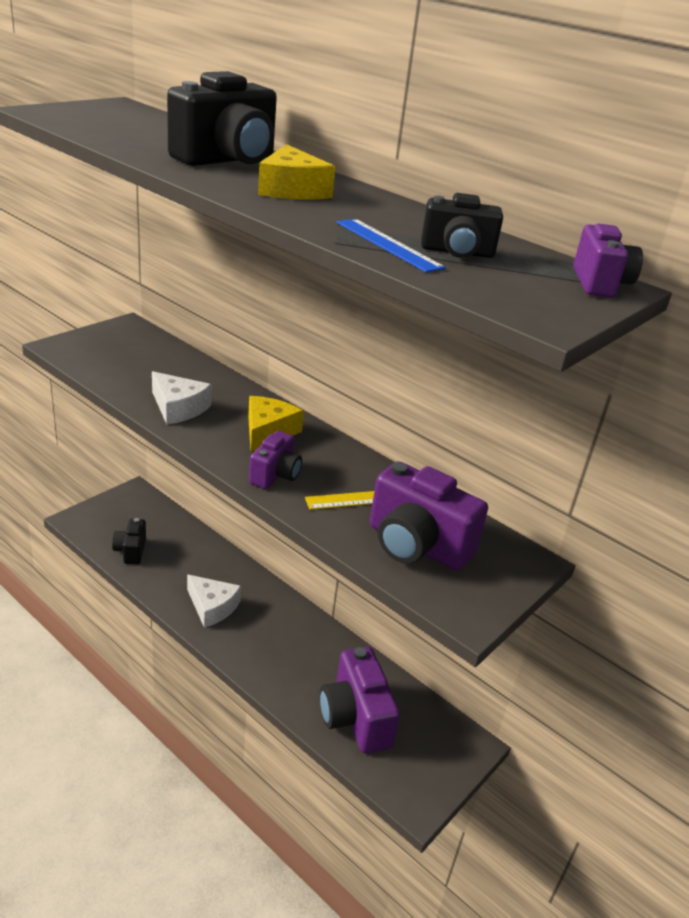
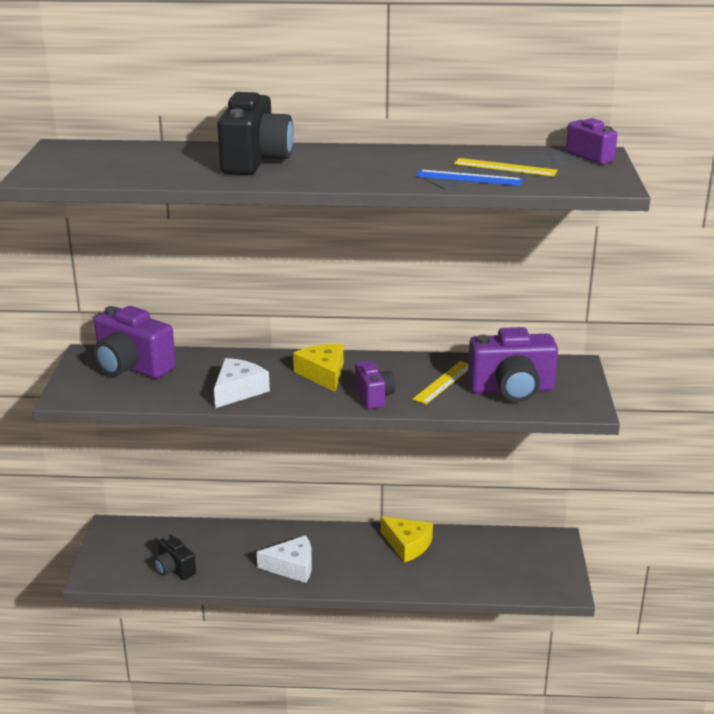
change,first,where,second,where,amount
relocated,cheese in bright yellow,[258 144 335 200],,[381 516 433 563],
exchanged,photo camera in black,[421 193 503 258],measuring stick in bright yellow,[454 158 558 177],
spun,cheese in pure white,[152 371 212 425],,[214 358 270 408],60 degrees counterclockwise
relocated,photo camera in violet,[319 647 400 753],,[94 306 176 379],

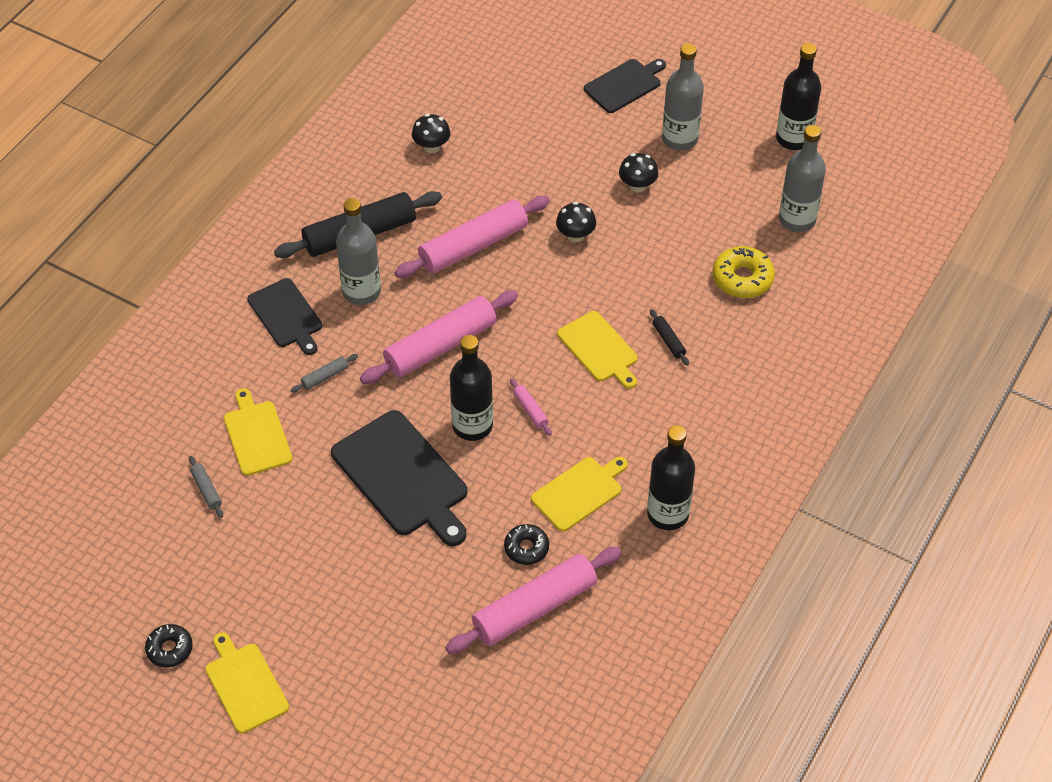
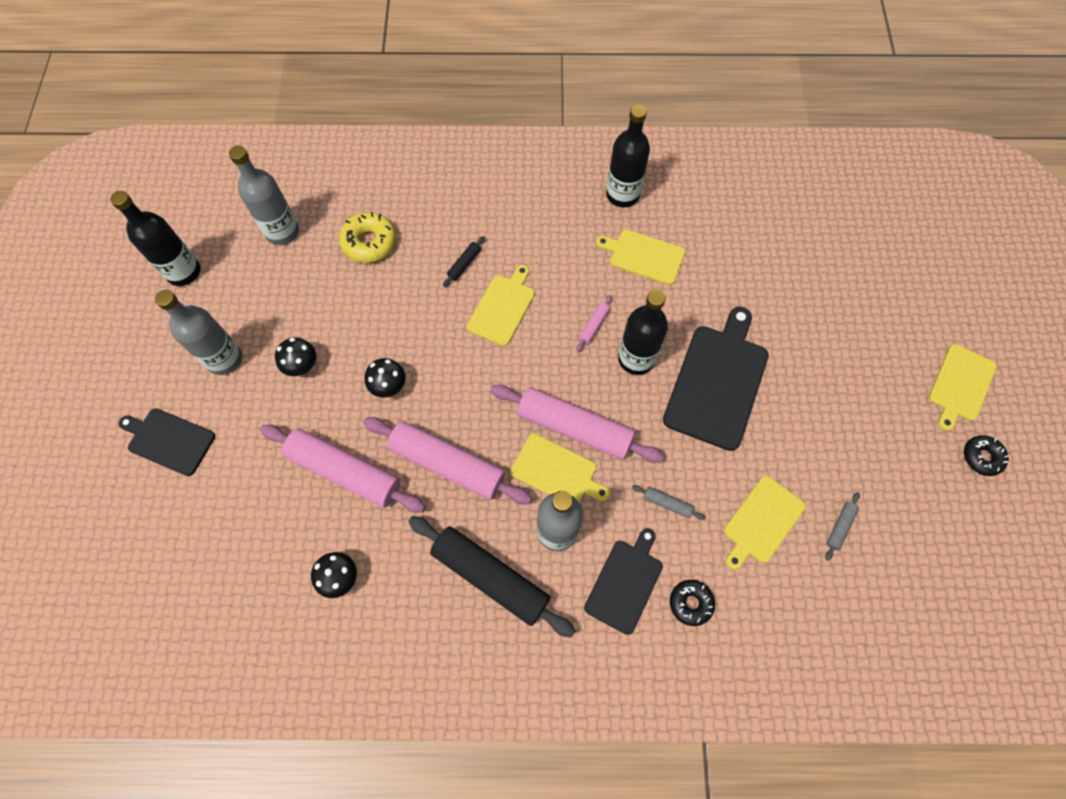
change,first,where,second,where,amount
relocated,donut in black,[504 524 549 565],,[670 580 715 626],
relocated,dough roller in rose-pink,[445 547 622 654],,[260 425 426 513],
appeared,,,cutting board in bright yellow,[511 433 610 503],

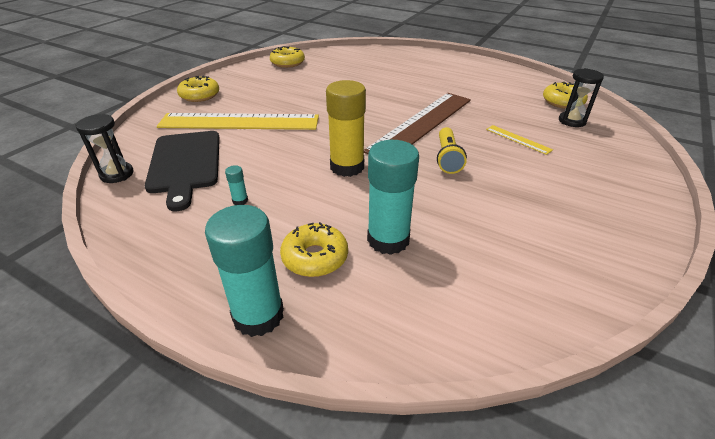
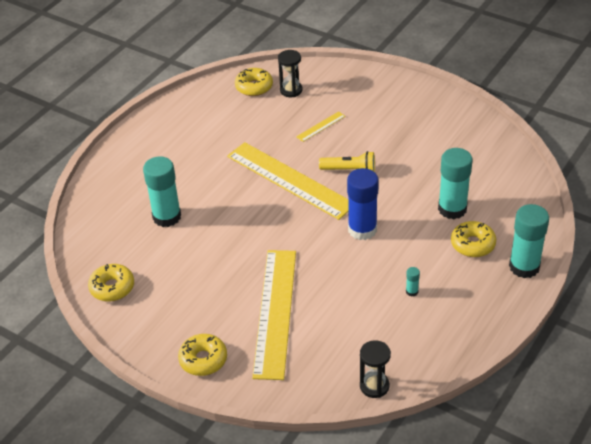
change,first,where,second,where,amount
colour,stick of glue in bright yellow,[326 80 366 177],stick of glue in blue,[347 168 379 240],
colour,measuring stick in dark brown,[364 93 471 154],measuring stick in bright yellow,[227 142 348 220],
missing,cutting board in black,[145 131 220 211],,,
appeared,,,stick of glue in teal,[143 156 181 227],

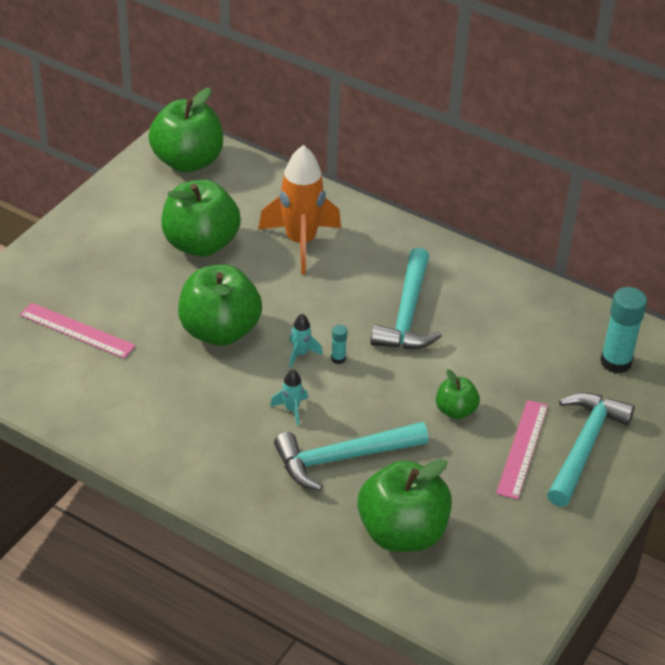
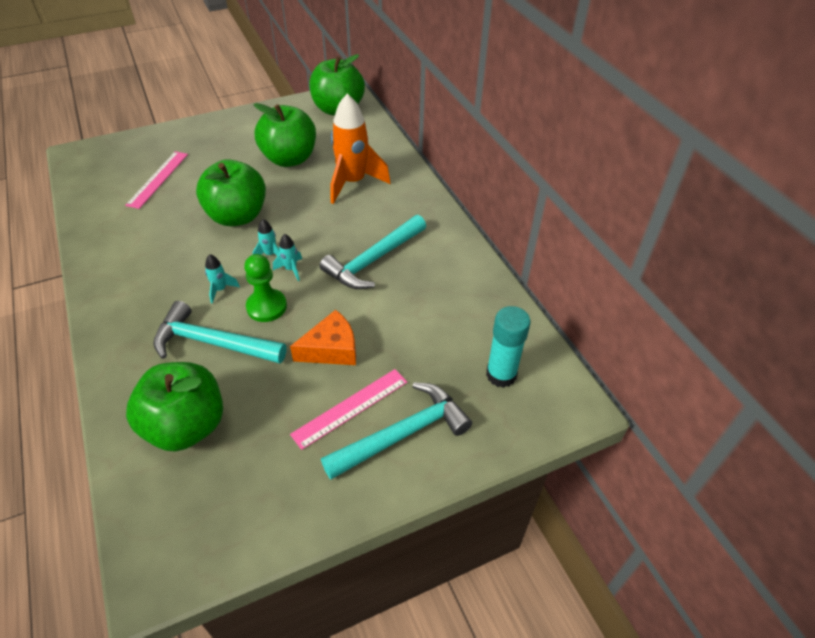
change,first,where,second,where,amount
spun,measuring stick in rose-pink,[20 303 136 359],,[125 151 188 209],45 degrees clockwise
exchanged,stick of glue in teal,[331 325 348 364],spaceship in teal,[273 234 302 281],
exchanged,apple in green,[436 369 480 419],cheese in orange,[290 310 356 365],
appeared,,,chess pawn in green,[244 254 287 322],

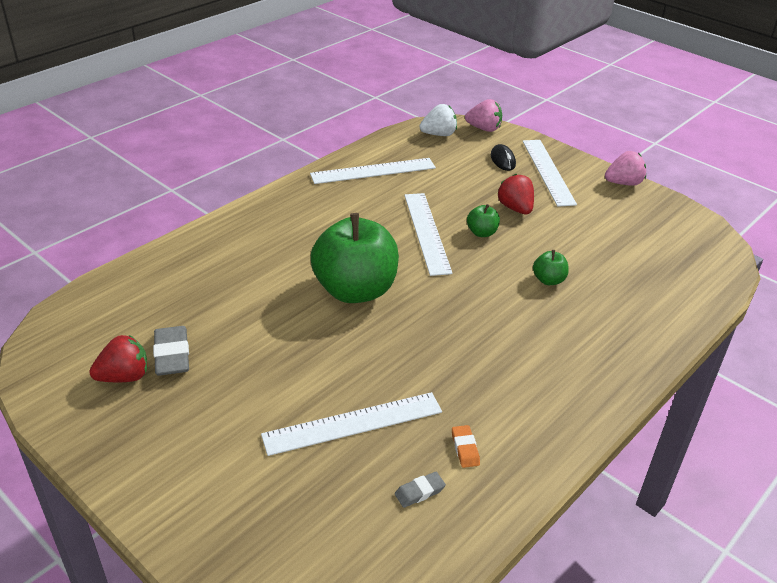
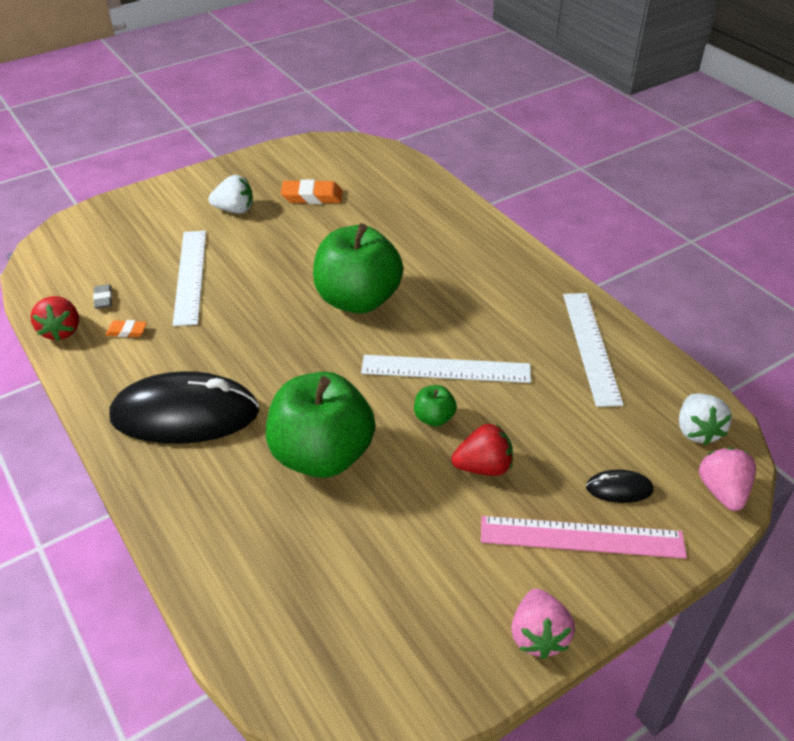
change,first,where,second,where,amount
spun,berry in rose-pink,[465 99 502 132],,[699 447 756 511],150 degrees clockwise
colour,measuring stick in pure white,[523 140 577 207],measuring stick in rose-pink,[481 516 687 559],
size,apple in green,[533 250 569 285],,[266 372 375 478],x2.39
colour,pencil eraser in gray,[153 326 189 376],pencil eraser in orange,[281 179 342 204],
relocated,berry in scarlet,[89 335 147 382],,[31 296 79 341],
appeared,,,berry in pure white,[208 175 253 214],
appeared,,,computer mouse in black,[109 371 259 444],

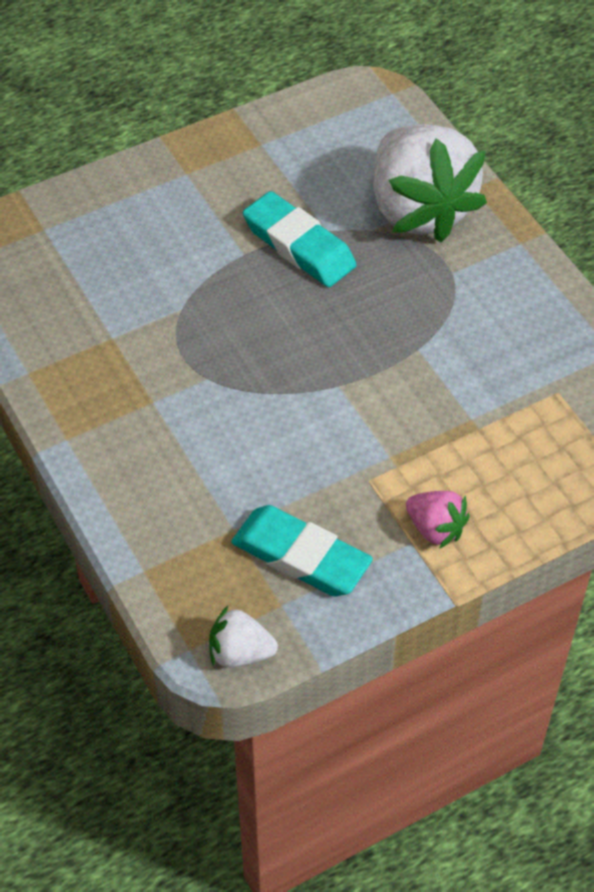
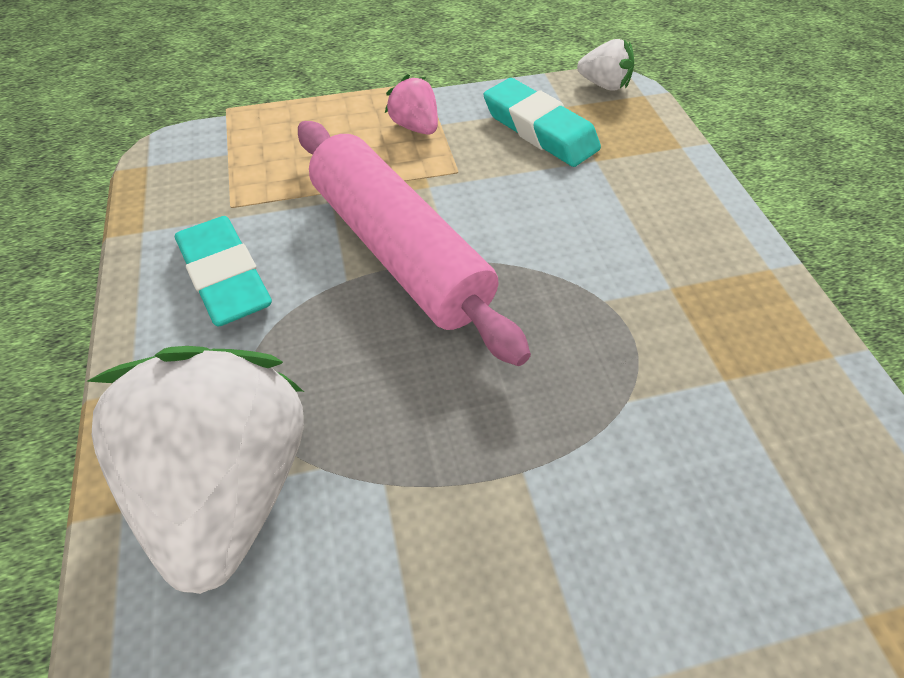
change,first,where,second,where,amount
relocated,pencil eraser in teal,[243 191 356 287],,[175 216 272 327],
appeared,,,dough roller in rose-pink,[298 121 531 366],

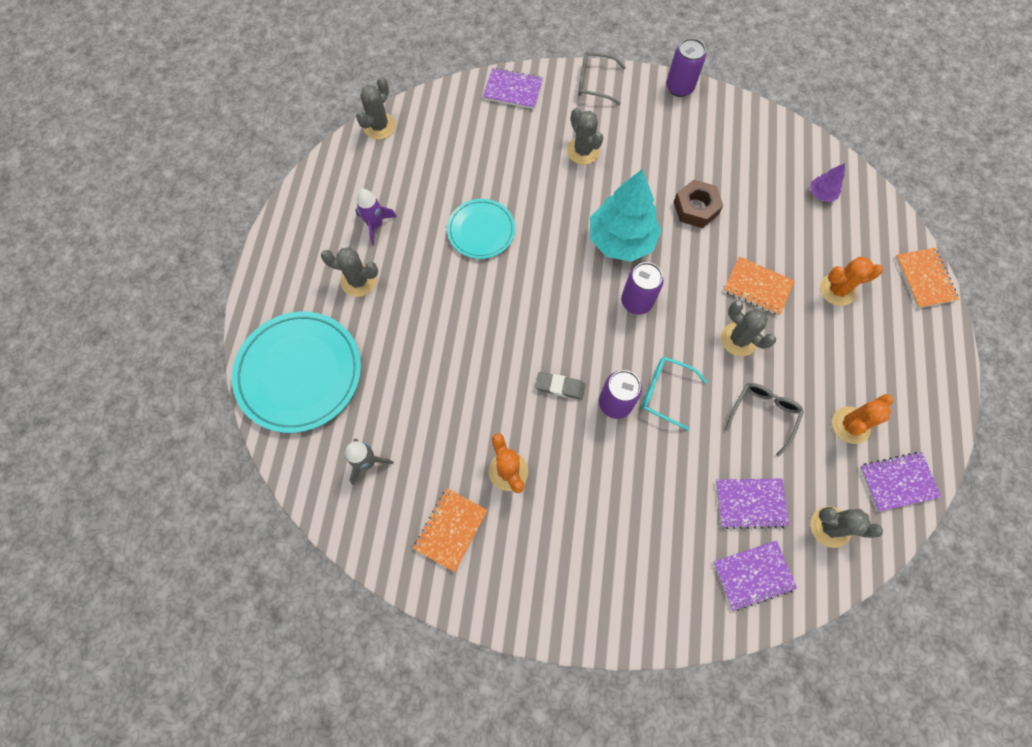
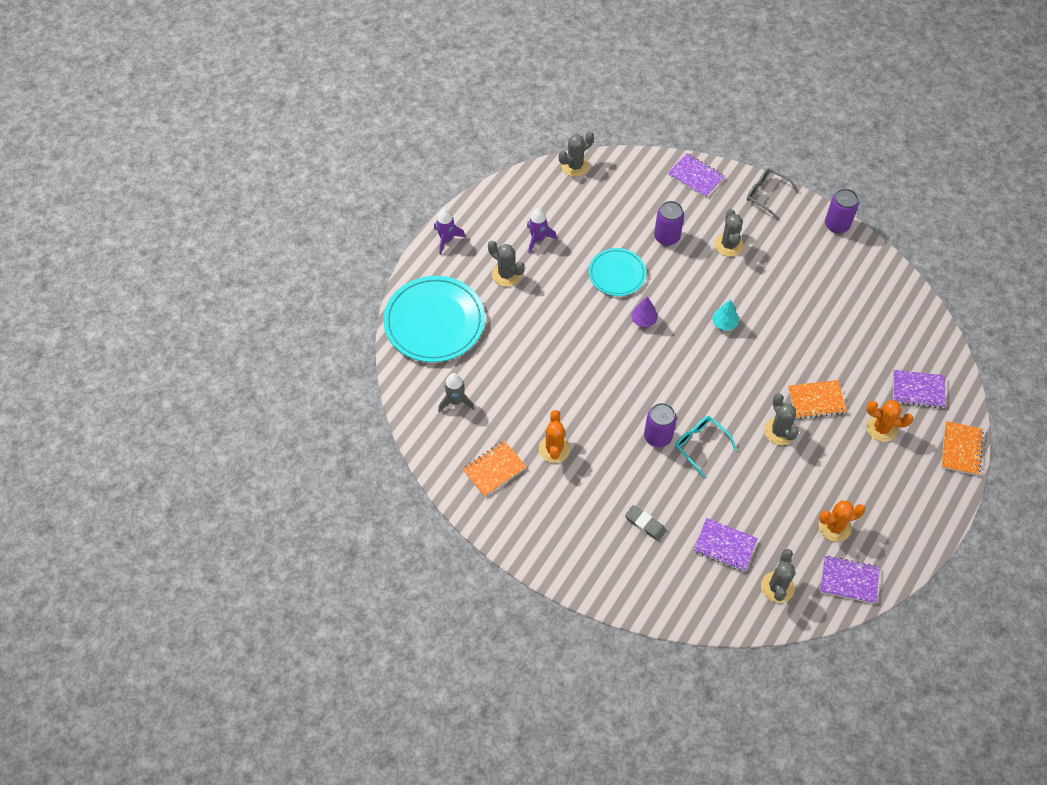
change,first,where,second,where,amount
relocated,toy tree in violet,[811 163 845 202],,[631 296 658 327],
size,toy tree in teal,[590 169 662 262],,[712 300 739 330],x0.44
missing,hex nut in dark brown,[674 180 723 228],,,
spun,notebook in orange,[723 256 795 316],,[788 380 847 419],60 degrees counterclockwise
relocated,tin in violet,[621 262 664 314],,[654 201 684 246],
relocated,pencil eraser in gray,[535 372 585 400],,[625 505 666 541],
missing,glasses in gray,[725 383 804 457],,,
spun,saguaro cactus in gray,[811 506 883 548],,[761 549 796 603],60 degrees clockwise
relocated,notebook in violet,[713 541 797 611],,[893 370 946 409],
appeared,,,spaceship in violet,[434 209 465 255],

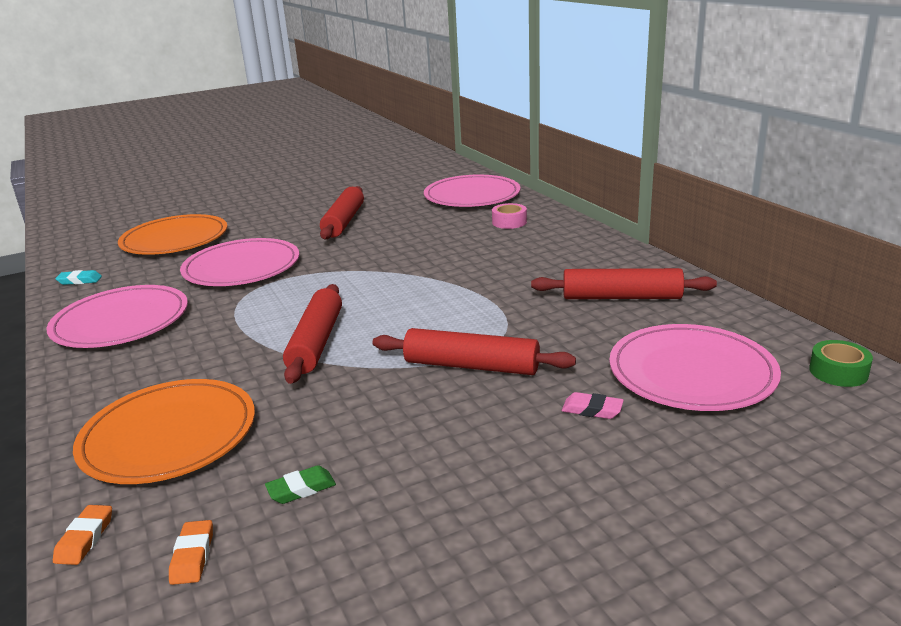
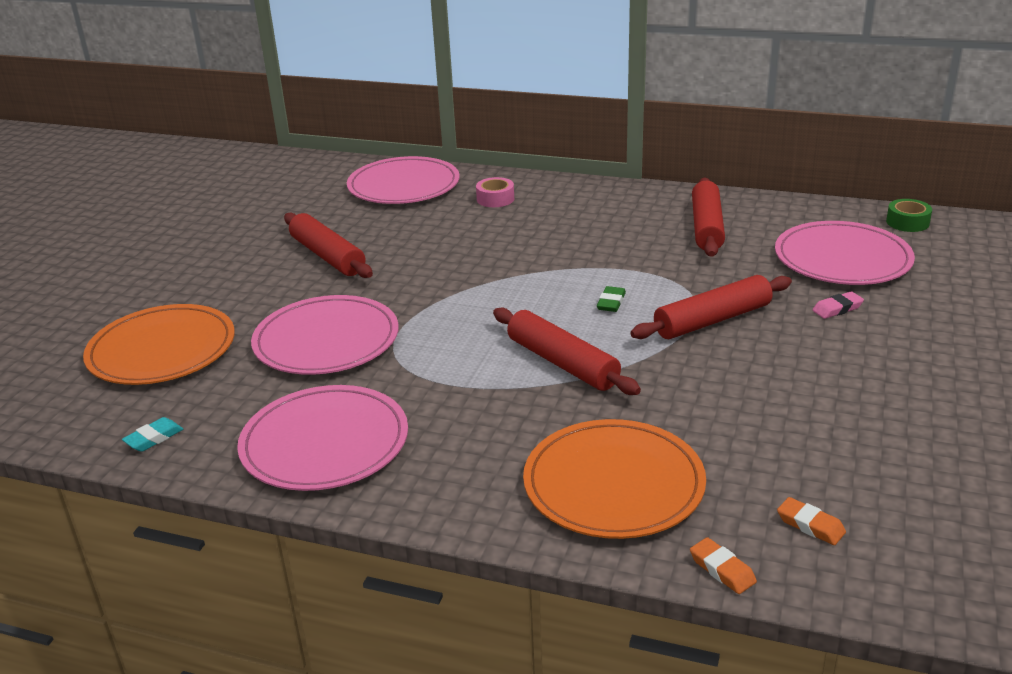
change,first,where,second,where,amount
spun,dough roller in scarlet,[531 268 717 299],,[692 178 725 257],45 degrees counterclockwise
relocated,pencil eraser in green,[265 465 336 504],,[597 286 626 312],

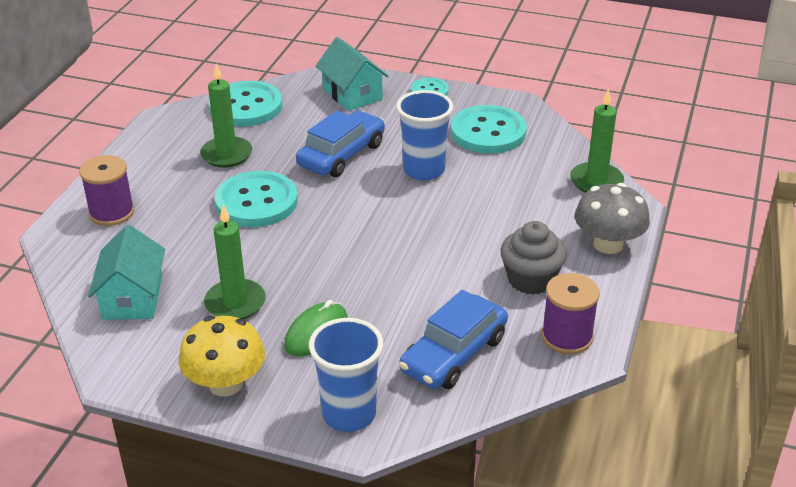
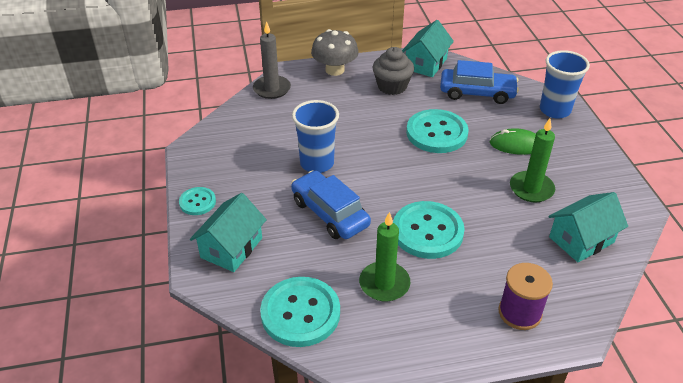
change,first,where,second,where,amount
colour,pillar candle in green,[570 88 624 193],pillar candle in gray,[253 21 291 99],
relocated,button in teal,[451 105 527 154],,[406 109 469 153],
spun,toy car in blue,[296 110 385 177],,[291 170 371 239],45 degrees clockwise
exchanged,spool in violet,[542 273 600 354],cottage in teal,[402 20 454 77],
missing,mushroom in bright yellow,[179 316 265 397],,,

